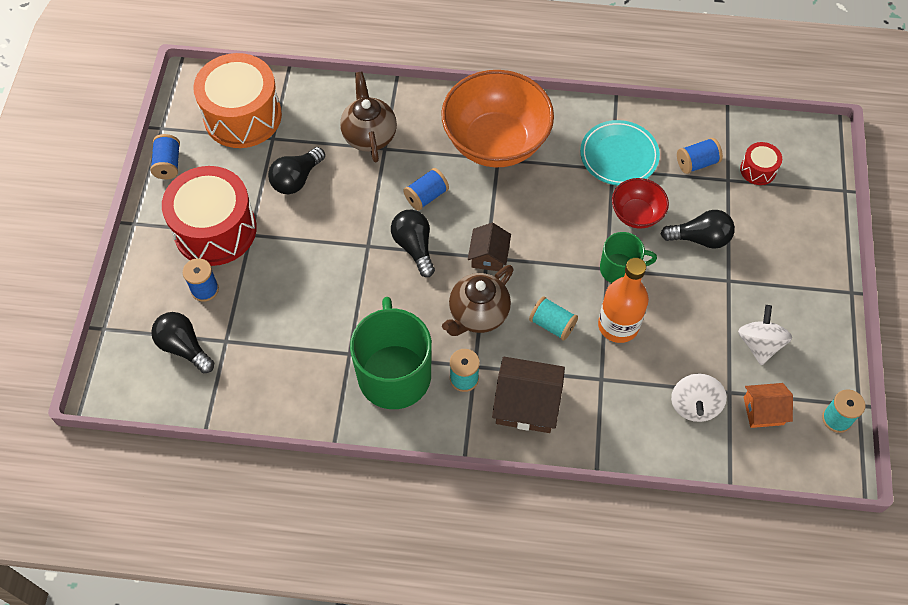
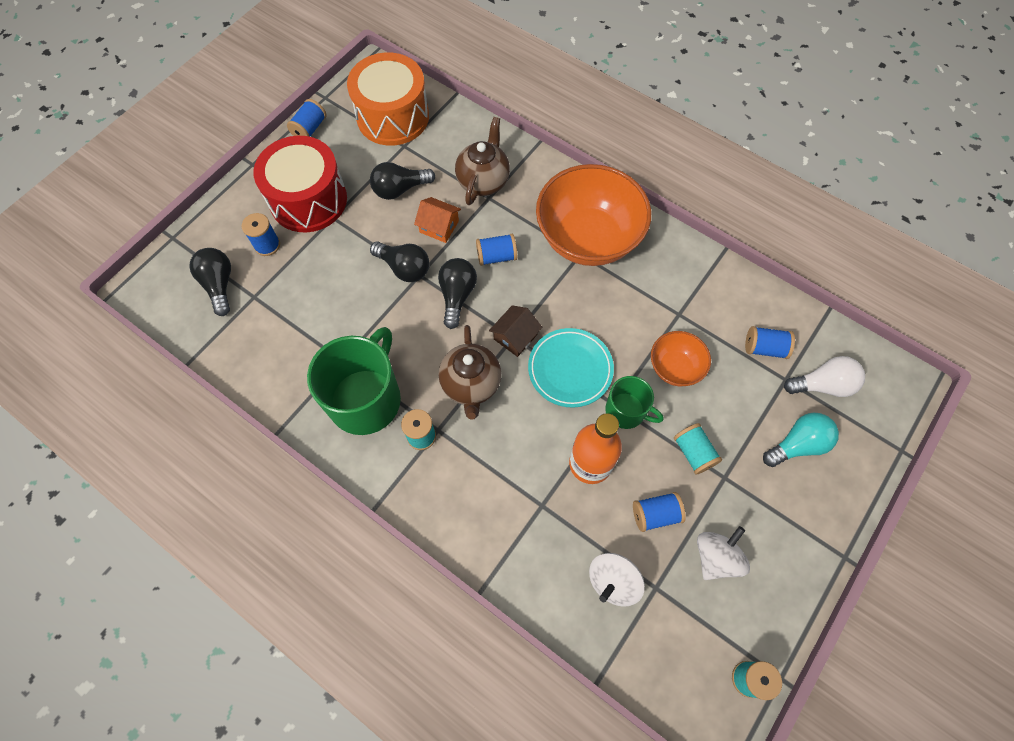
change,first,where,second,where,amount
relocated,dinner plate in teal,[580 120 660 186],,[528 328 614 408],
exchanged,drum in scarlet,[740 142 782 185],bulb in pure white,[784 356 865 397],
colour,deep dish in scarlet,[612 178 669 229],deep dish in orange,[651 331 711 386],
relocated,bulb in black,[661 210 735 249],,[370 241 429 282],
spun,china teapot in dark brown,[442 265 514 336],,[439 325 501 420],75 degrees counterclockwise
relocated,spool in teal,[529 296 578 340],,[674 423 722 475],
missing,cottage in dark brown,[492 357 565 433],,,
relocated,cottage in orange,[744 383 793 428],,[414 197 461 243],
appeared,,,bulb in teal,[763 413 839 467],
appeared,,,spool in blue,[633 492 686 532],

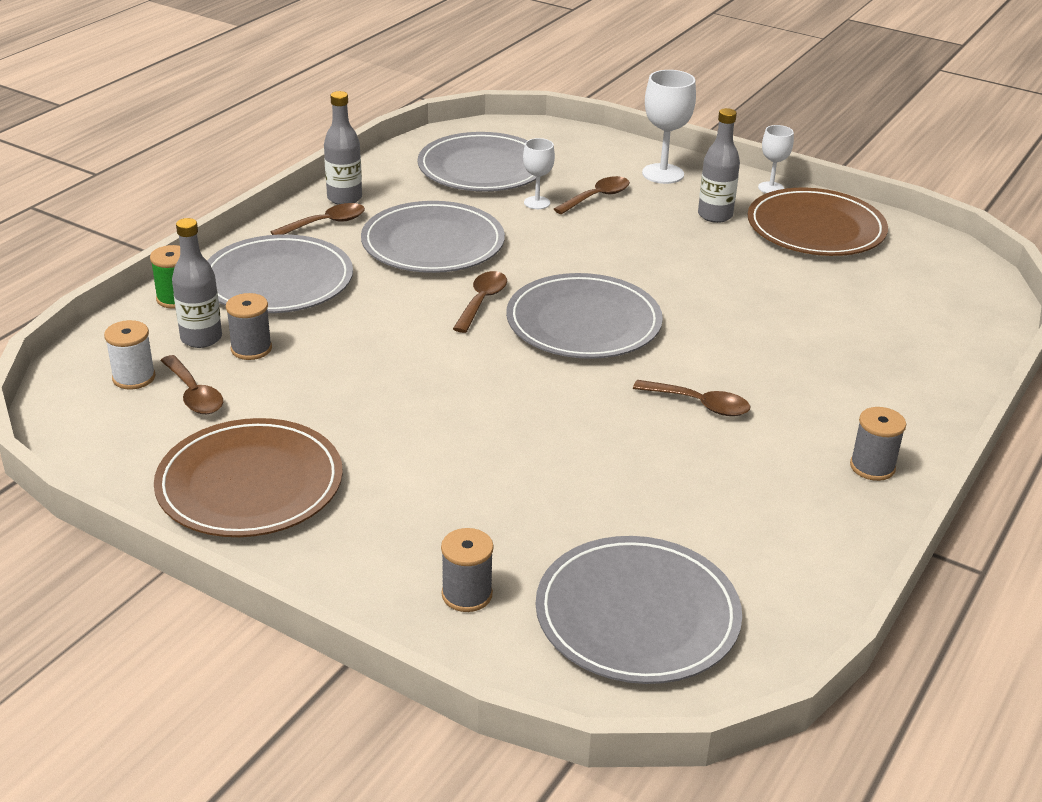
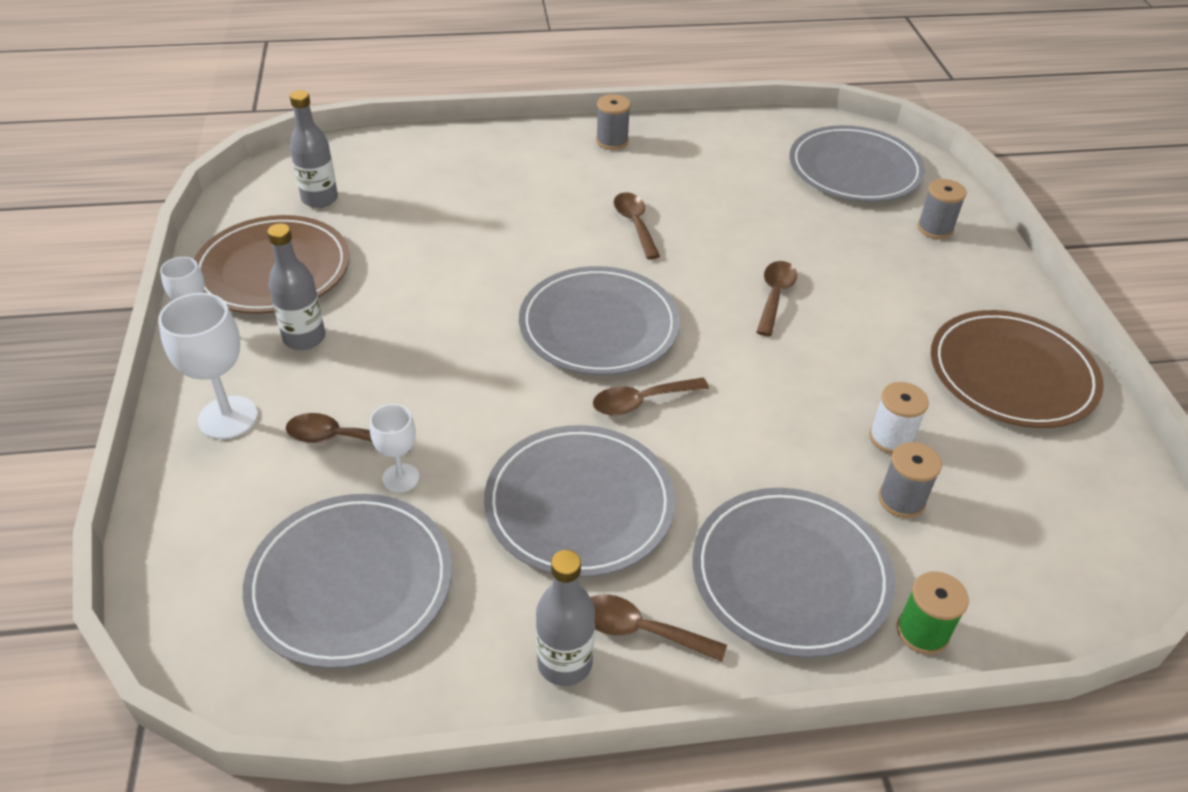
change,first,where,second,where,amount
relocated,bottle in gray,[172 218 222 348],,[290 90 338 208],
relocated,spool in pure white,[104 320 156 389],,[869 382 929 454],
relocated,spoon in dark brown,[160 355 223 414],,[756 261 797 336],

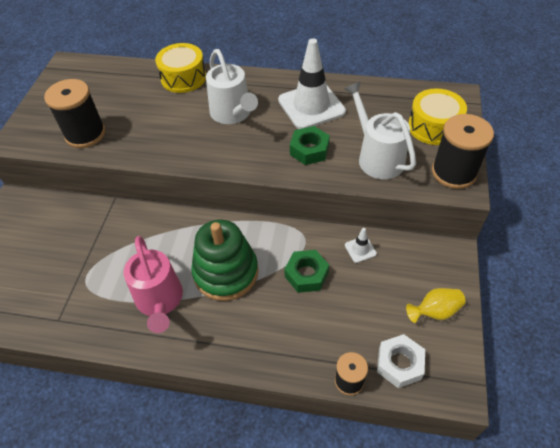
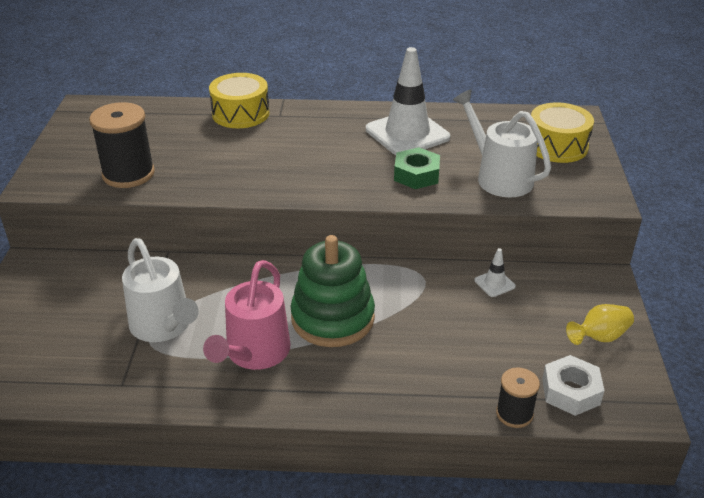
change,first,where,second,where,amount
relocated,watering pot in pure white,[206 49 258 124],,[122 238 199 342],
missing,spool in black,[432 114 494 189],,,
spun,watering pot in rose-pink,[124 236 183 333],,[203 260 290 370],45 degrees clockwise
missing,hex nut in green,[284 250 329 293],,,

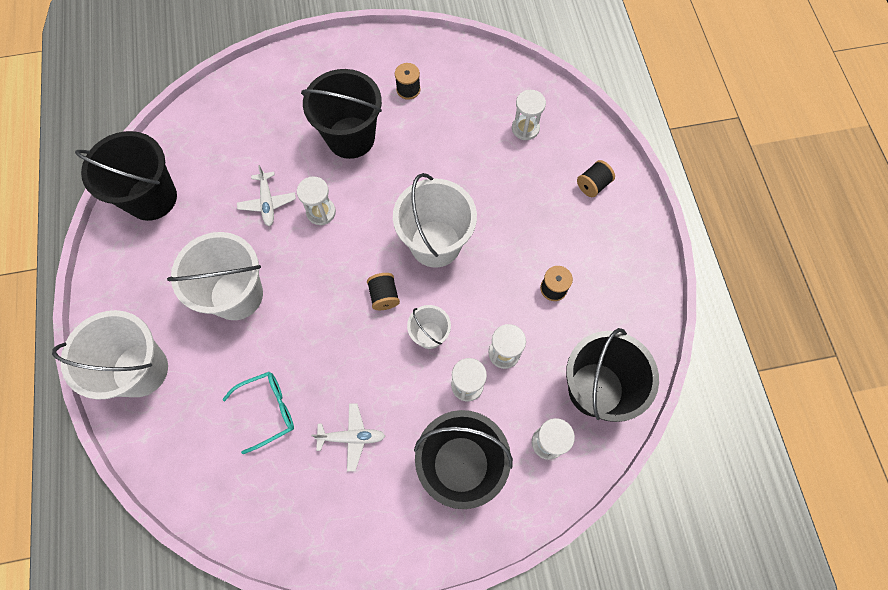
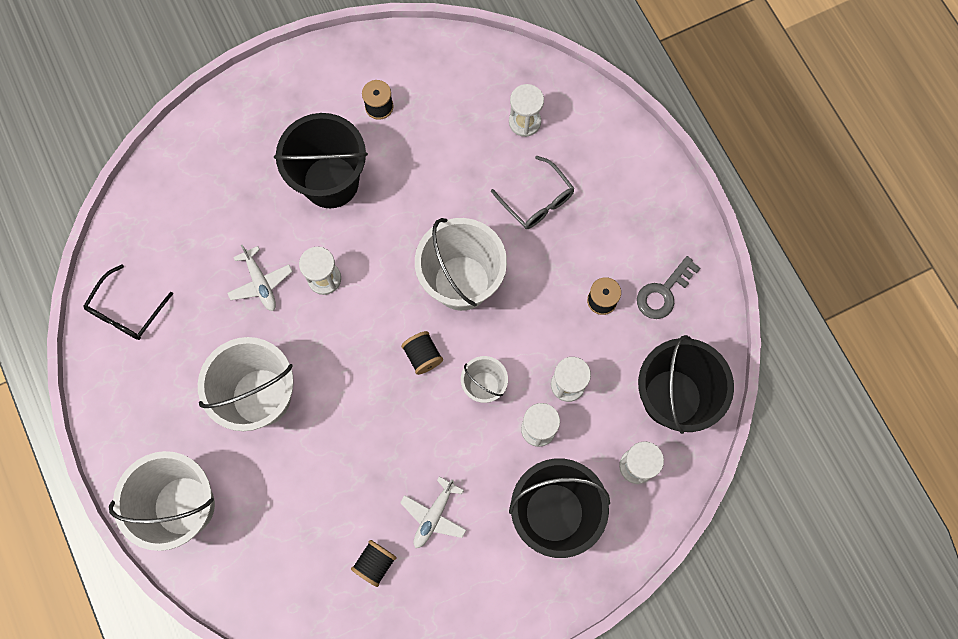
change,first,where,second,where,amount
exchanged,pail in black,[75 131 177 221],glasses in black,[84 264 173 340],
relocated,spool in black,[577 160 615 197],,[351 540 397 587],
missing,glasses in teal,[222 372 294 454],,,
spun,aeroplane in pure white,[312 403 385 471],,[400 477 466 548],135 degrees clockwise
appeared,,,glasses in gray,[491 156 575 229],
appeared,,,key in gray,[637 256 701 319],

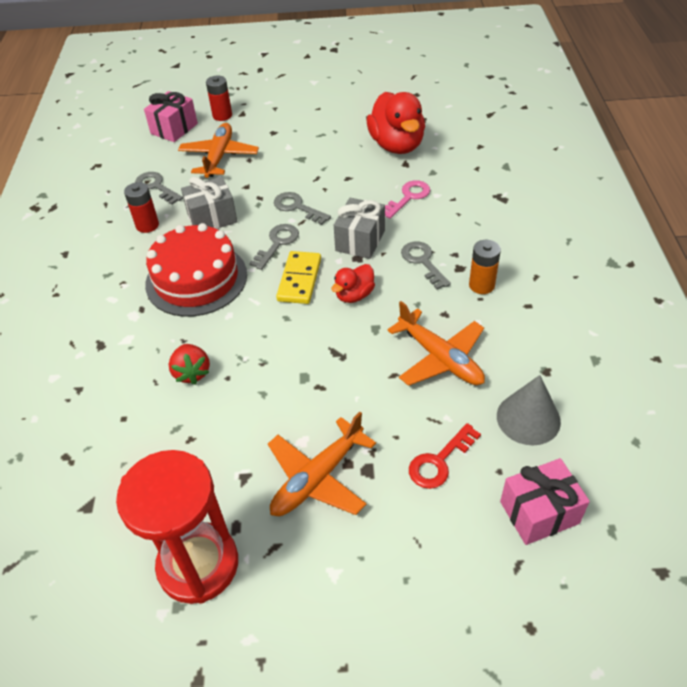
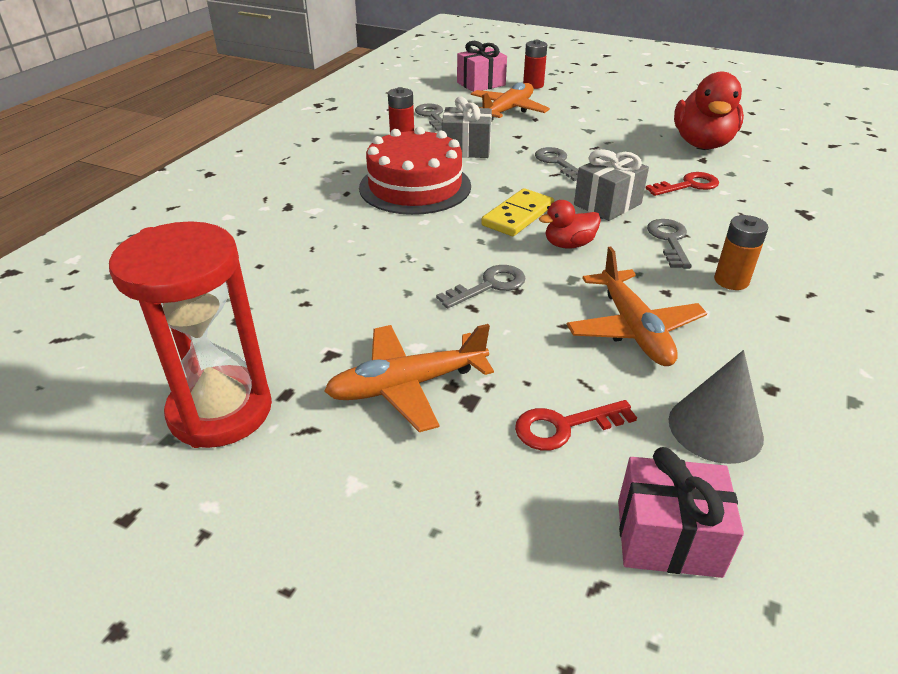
change,first,where,second,where,amount
colour,key in rose-pink,[385 180 430 219],key in scarlet,[645 172 719 196],
relocated,key in gray,[249 224 299 270],,[436 265 526 309],
missing,berry in scarlet,[169 344 210 385],,,

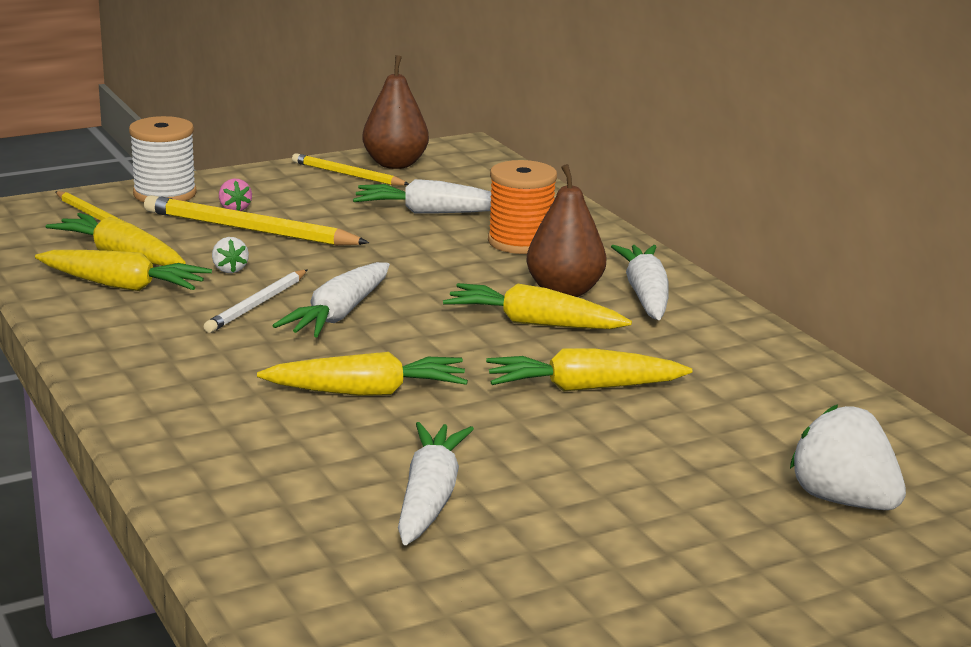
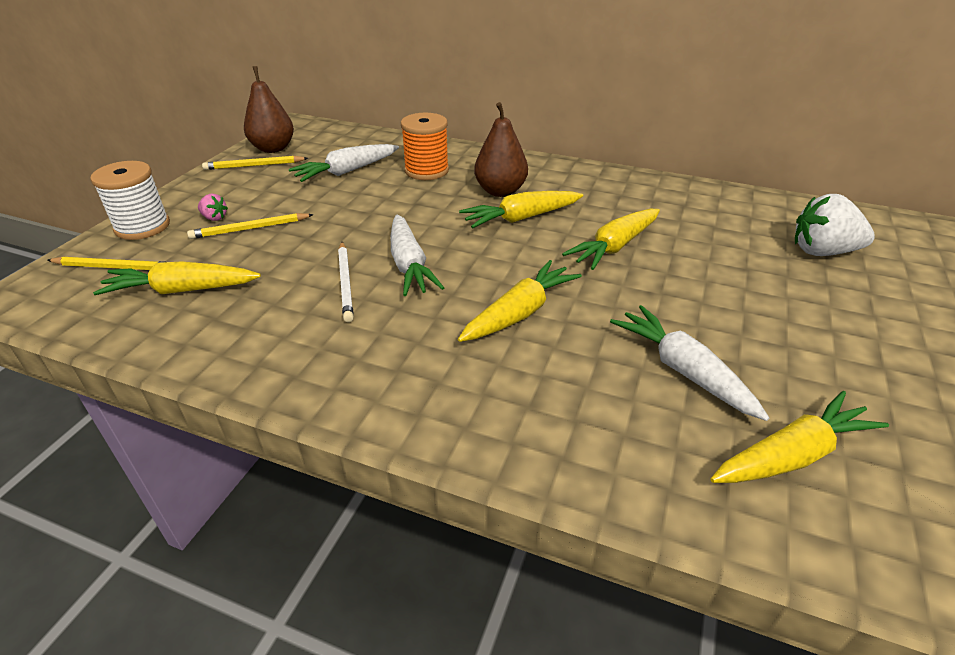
change,first,where,second,where,amount
size,wooden pencil in bright yellow,[144 195 369 246],,[187 213 314 239],x0.61
missing,berry in pure white,[212 237 249 273],,,
missing,carrot in pure white,[611 245 669 320],,,
relocated,carrot in bright yellow,[35 250 212 291],,[710 391 889 483],

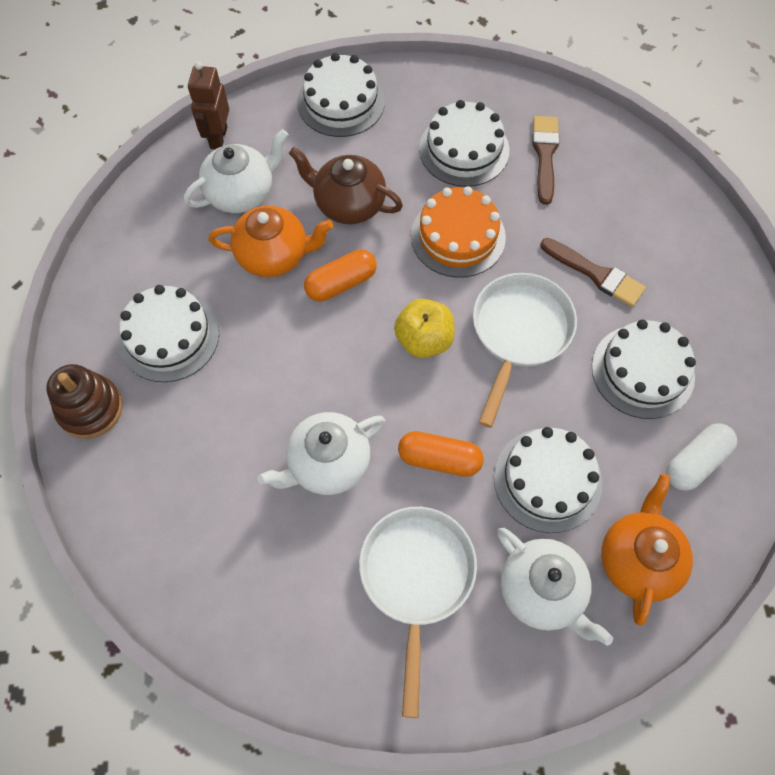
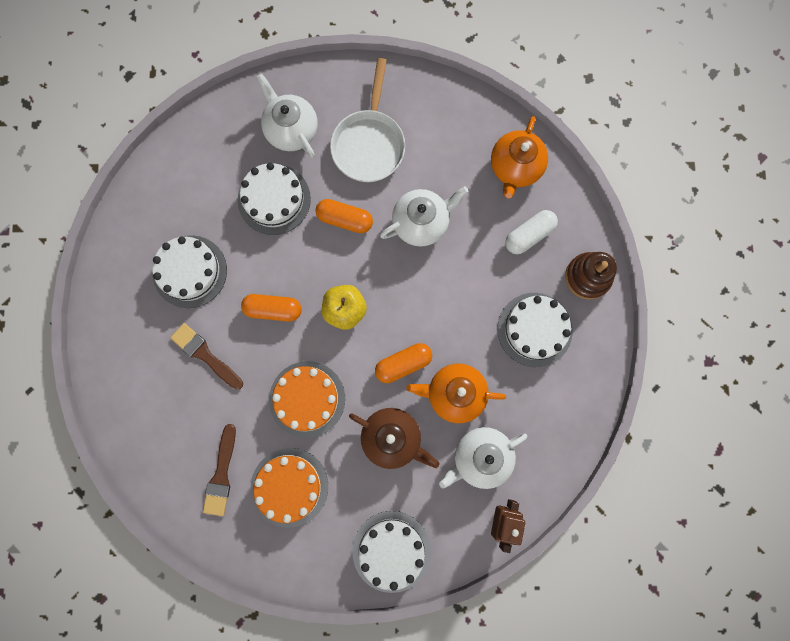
change,first,where,second,where,amount
colour,layer cake in pure white,[419 100 510 187],layer cake in orange,[251 448 328 527],
exchanged,frying pan in pure white,[473 273 577 428],pill in orange,[241 294 302 322],
relocated,pill in pure white,[666 423 737 491],,[505 210 558 254],
relocated,china teapot in orange,[601 474 693 626],,[491 116 548 198],

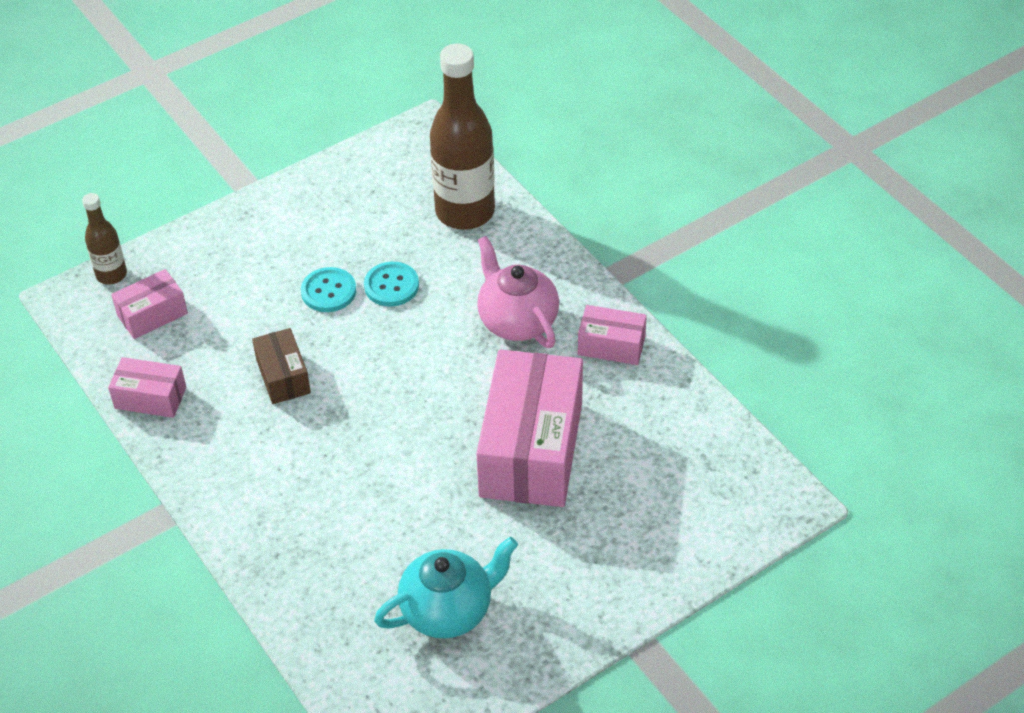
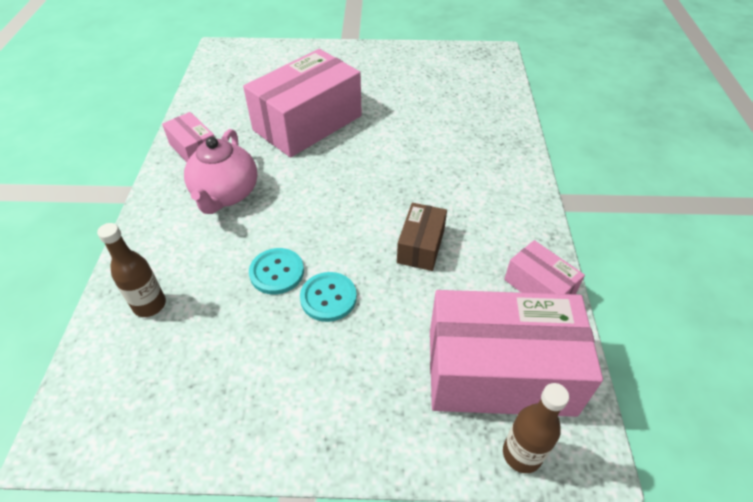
change,first,where,second,where,amount
size,bottle in dark brown,[430 43 495 230],,[97 223 166 317],x0.51
size,parcel in rose-pink,[111 269 188 339],,[430 290 603 417],x2.06
missing,china teapot in teal,[374 537 518 639],,,

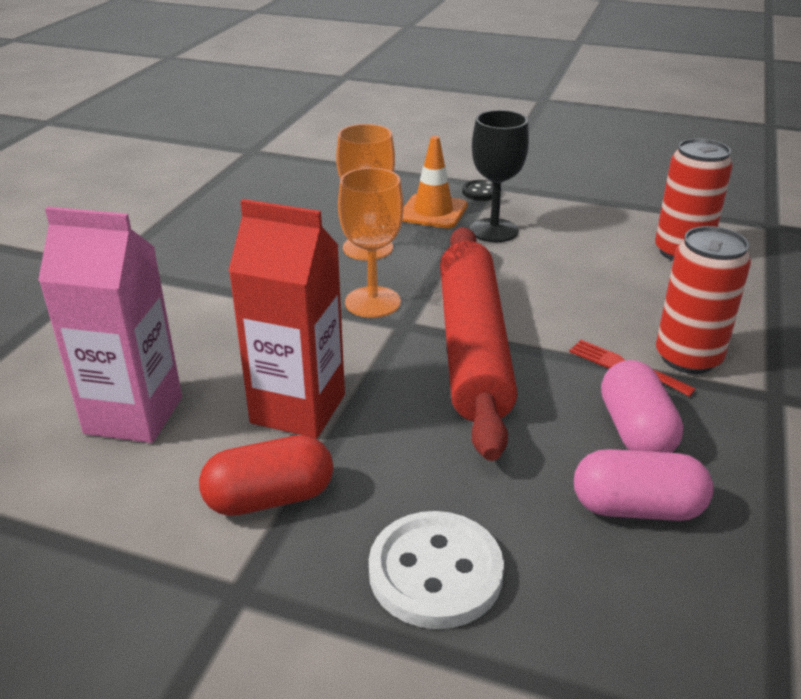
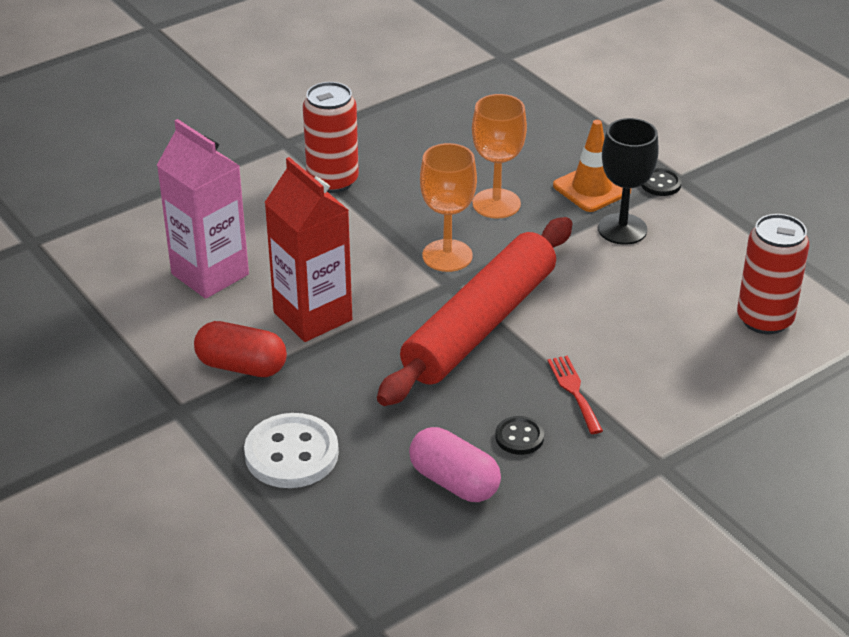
change,first,where,second,where,amount
relocated,tin in scarlet,[656 226 751 374],,[303 82 359 193],
exchanged,pill in rose-pink,[601 360 683 453],button in black,[495 416 544 455],

